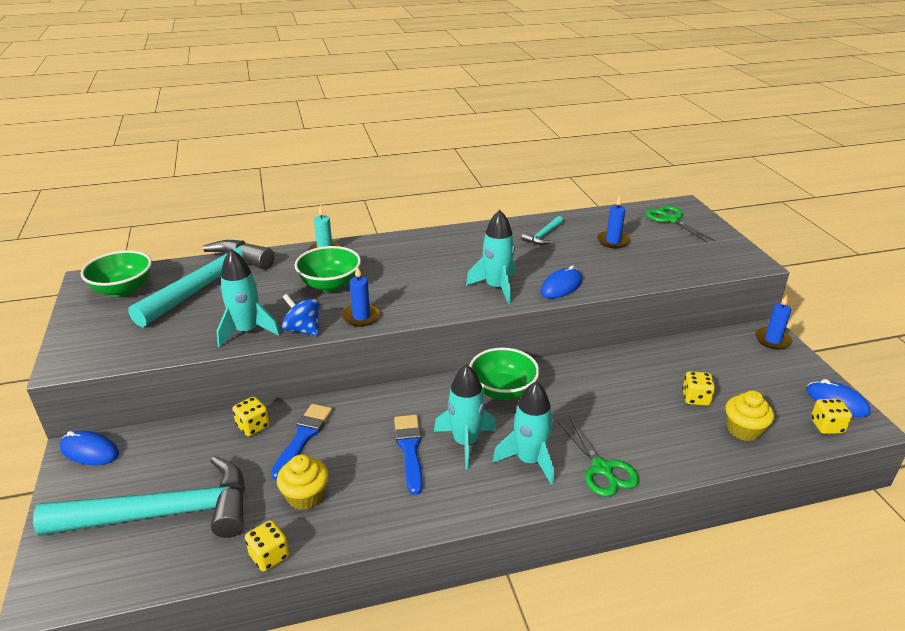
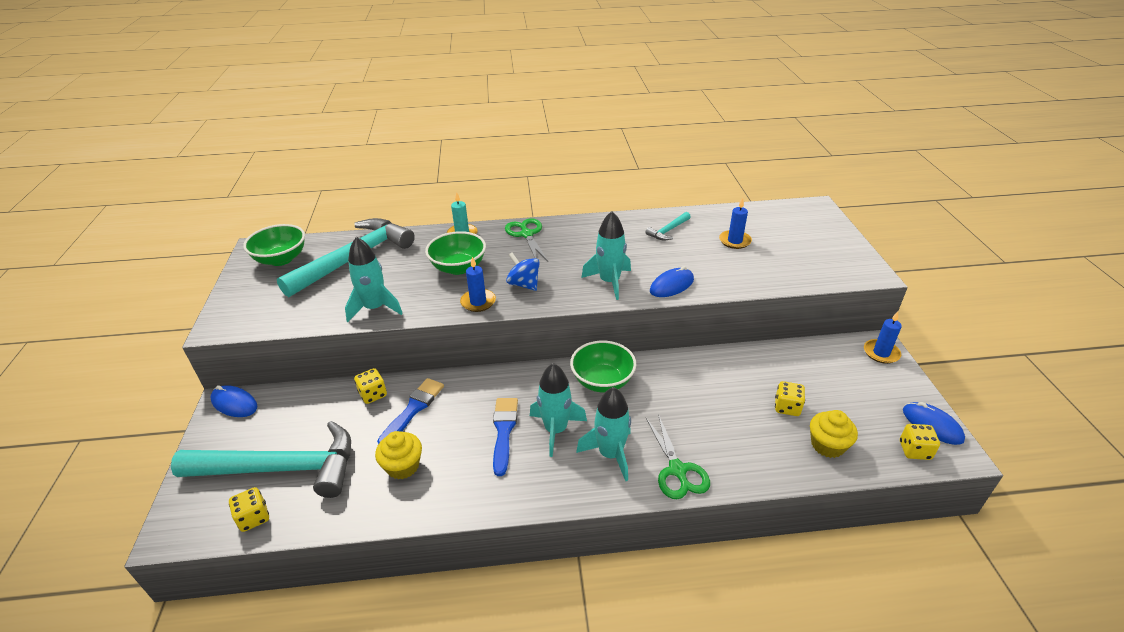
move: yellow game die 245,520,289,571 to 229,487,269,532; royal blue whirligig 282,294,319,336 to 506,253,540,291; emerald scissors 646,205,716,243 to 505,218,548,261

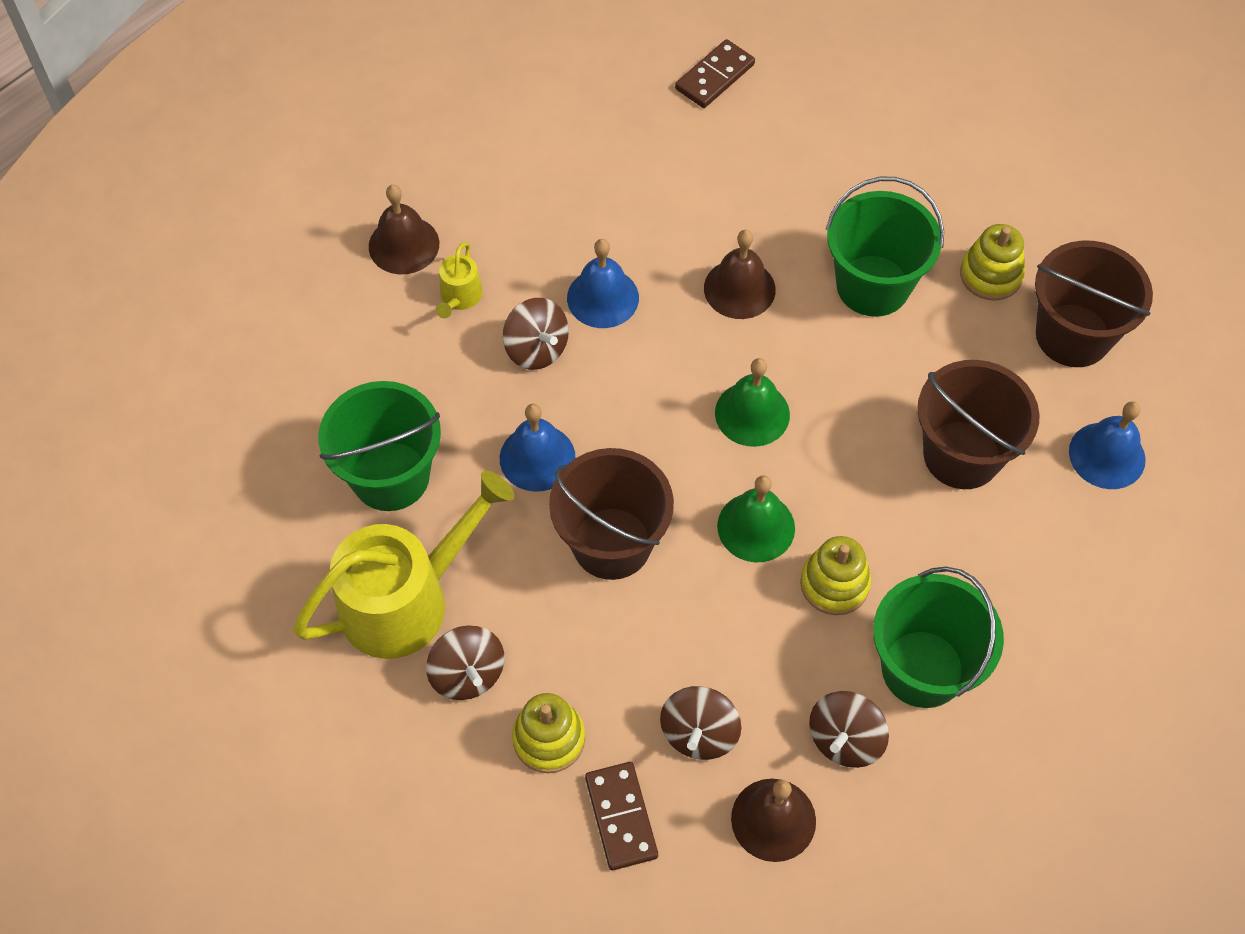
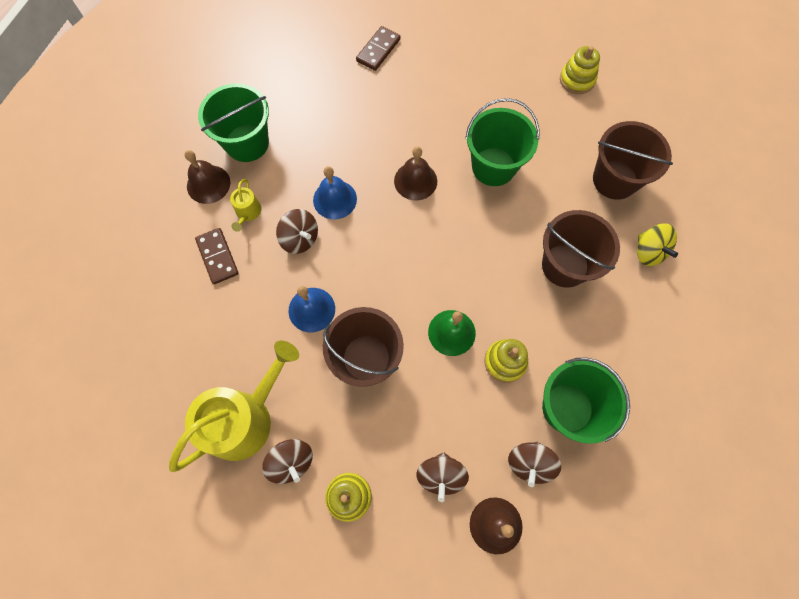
delete: emerald school bell 715,358,790,447
move: emerald pail 318,381,441,511 to 198,83,269,162; brown domino tile 585,762,658,870 to 195,228,239,284; yellow stacking toy 960,224,1025,301 to 560,46,600,94
replace: royal blue school bell 1069,401,1146,489 to yellow whirligig 637,224,678,266

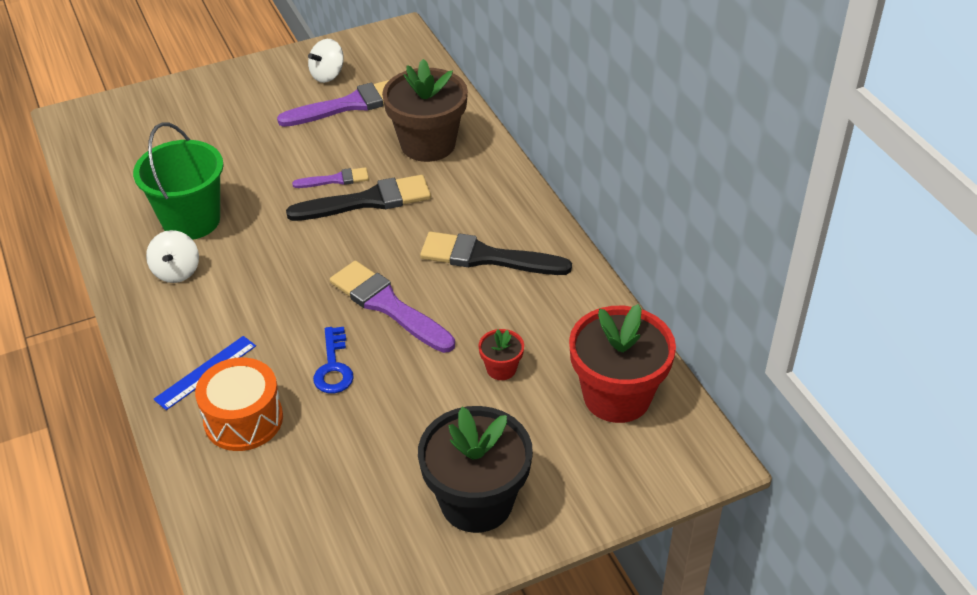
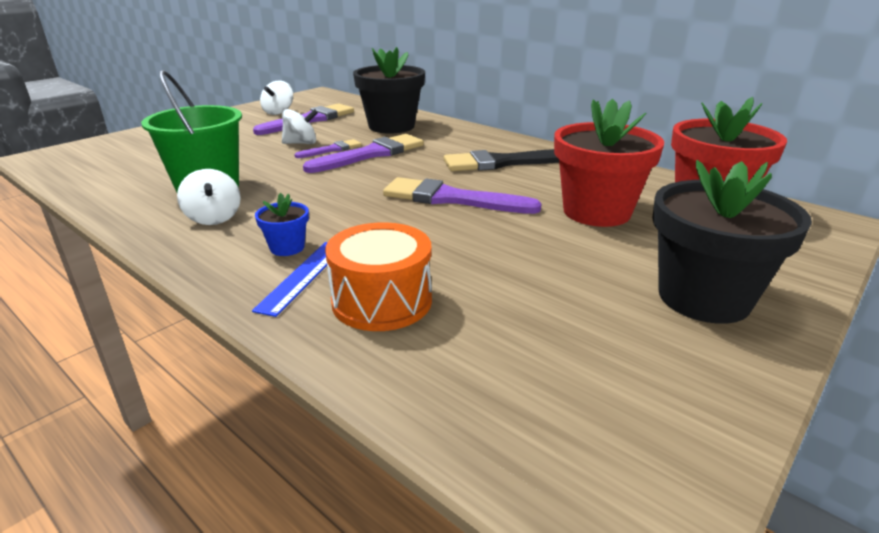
delete: royal blue latchkey 313,327,354,393
insert: royal blue flower pot 255,193,309,256; snow-white whirligig 282,109,318,144
recolor: jet-black paint brush 286,175,431,221 to purple paint brush 303,134,424,173; brown flower pot 382,59,468,162 to jet-black flower pot 353,47,425,134
resize: red flower pot 478,329,524,380 = 554,99,664,227 x2.21

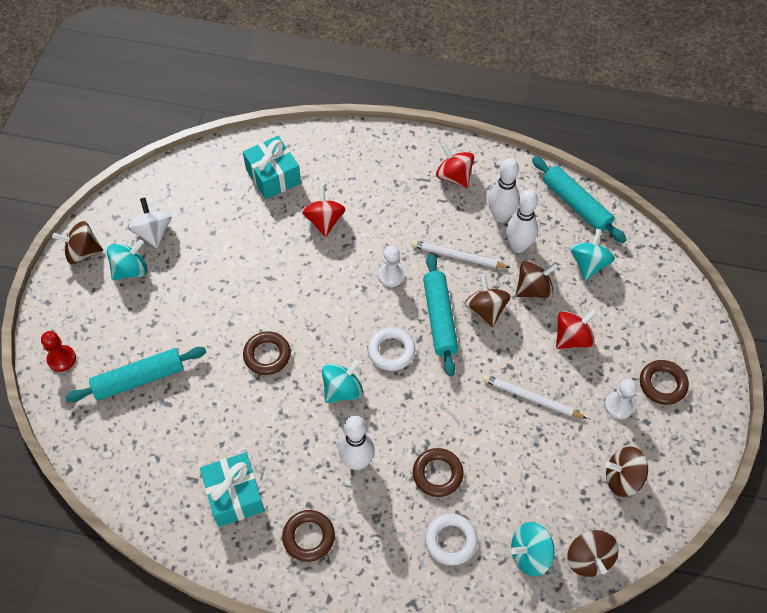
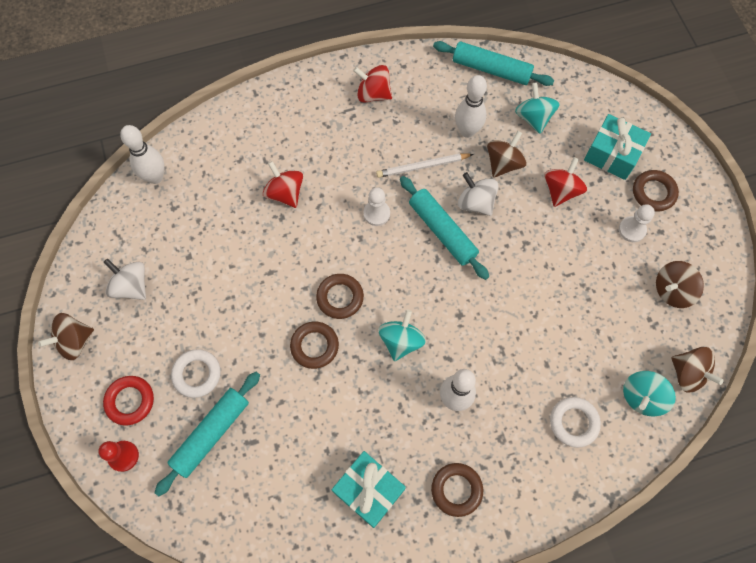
delete: teal whirligig 107,239,147,280; snow-white pencil 483,374,587,419
insert: red ring 103,376,154,425
move: teal gift 243,136,301,199 to 584,114,651,180; snow-white ring 368,327,415,371 to 171,349,221,398; brown ring 413,448,464,497 to 316,274,364,319; snow-white tenpin 488,158,519,222 to 120,125,165,184
recolor: brown whirligig 465,274,510,327 to snow-white whirligig 458,172,499,216

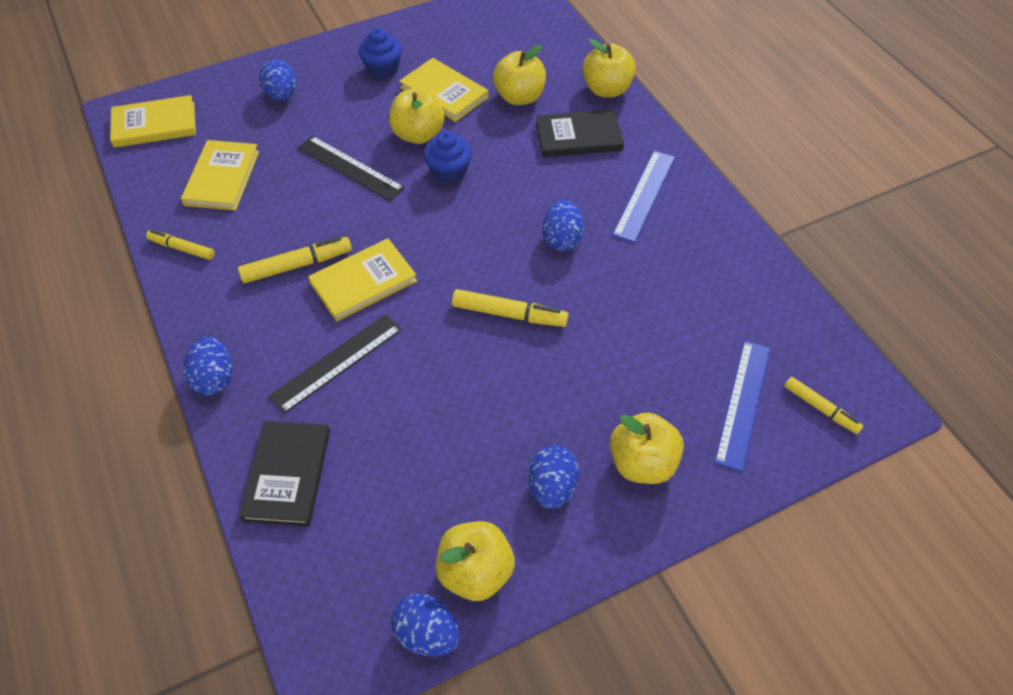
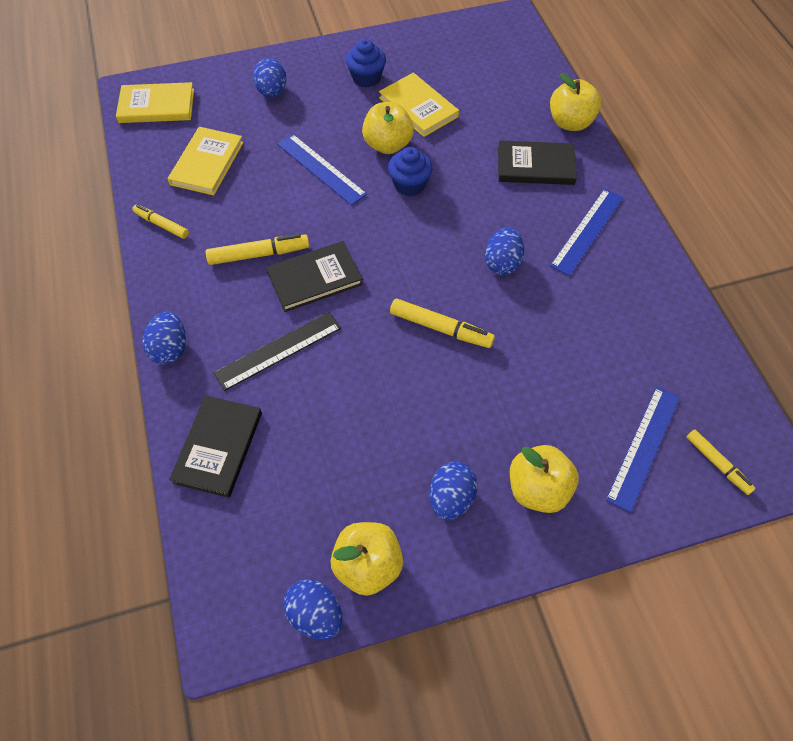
delete: yellow apple fruit 493,45,546,105
recolor: jet-black straightedge 298,136,405,201 to royal blue straightedge 278,134,367,205; yellow hardcover 308,239,417,322 to jet-black hardcover 266,241,363,312

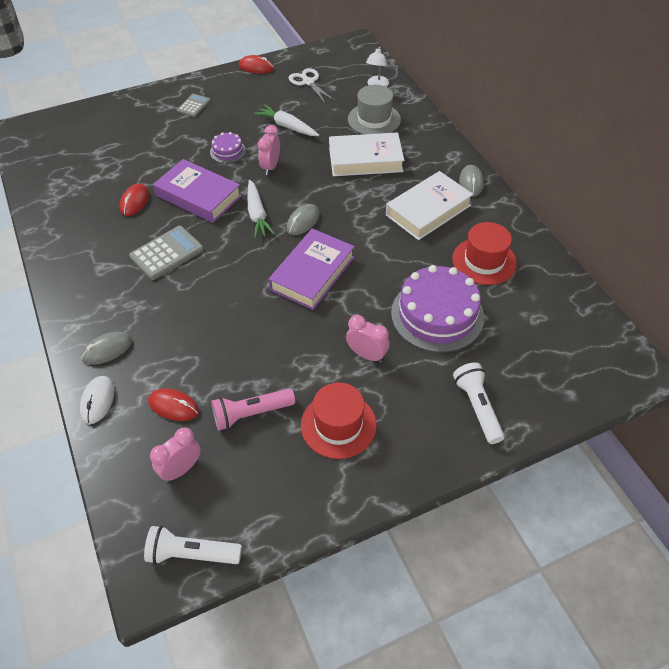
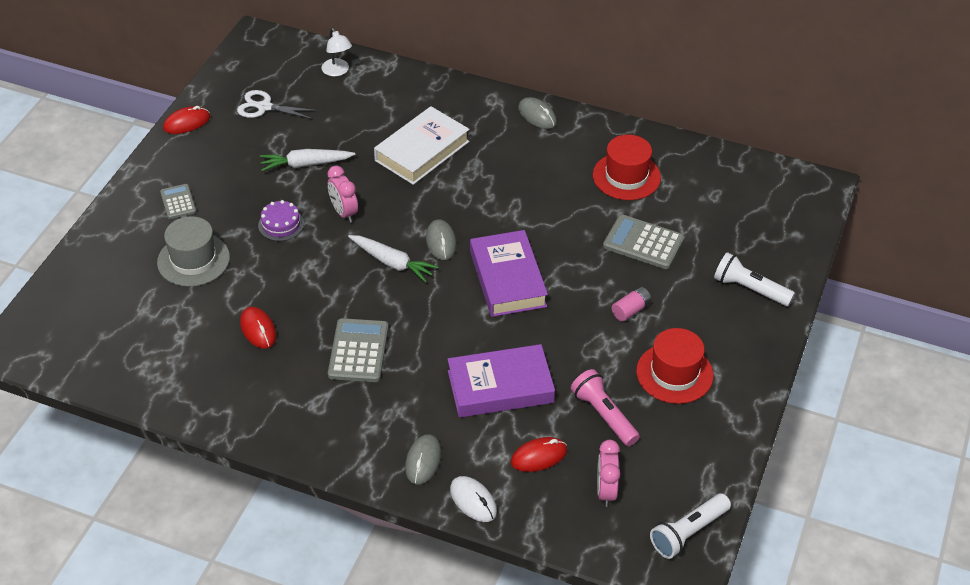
delete: snow-white hardcover 386,171,473,240
move: purple hardcover 153,159,242,223 to 448,344,555,418; grey top hat 348,85,401,134 to 157,216,230,287
replace: rosy alarm clock 346,315,390,363 to rosy AA battery 612,286,652,322; purple gateau 391,265,484,353 to grey calculator 603,214,685,269
rotate: rosy flashlight 211,389,295,431 = 571,369,640,446 120 degrees clockwise

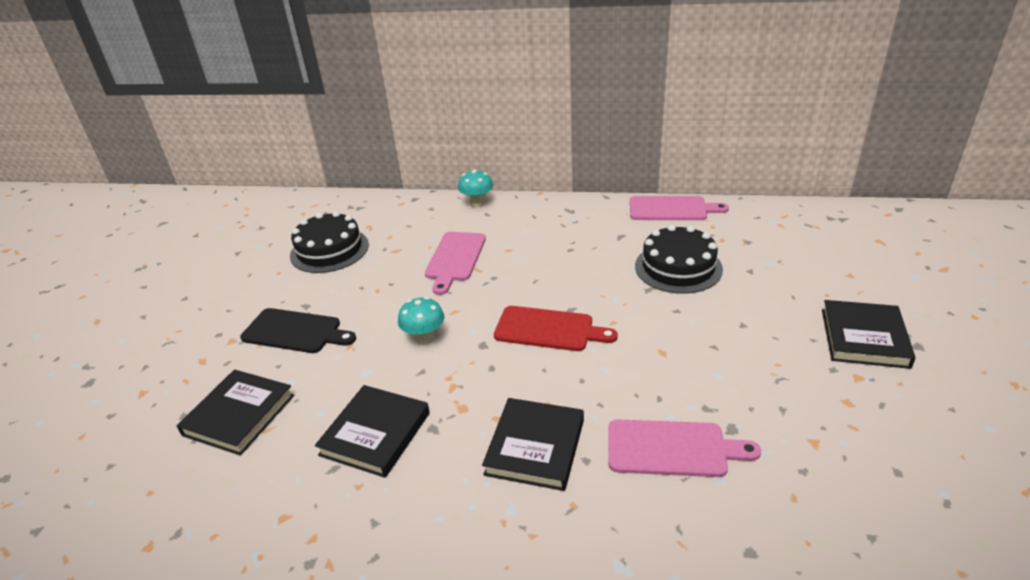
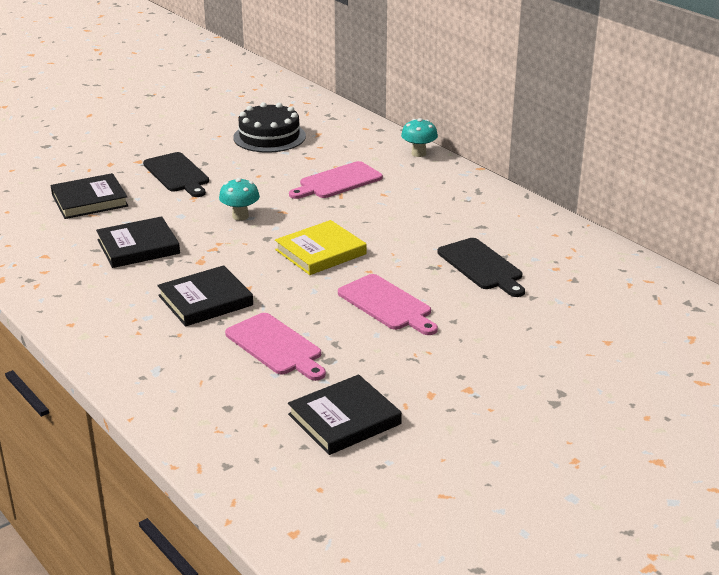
move: rosy bread board 630,196,729,220 to 338,274,438,335; jet-black hardcover 822,300,916,369 to 288,374,402,455
replace: red bread board 494,306,618,351 to yellow hardcover 275,220,367,275; jet-black gateau 635,225,723,294 to jet-black bread board 437,238,525,297

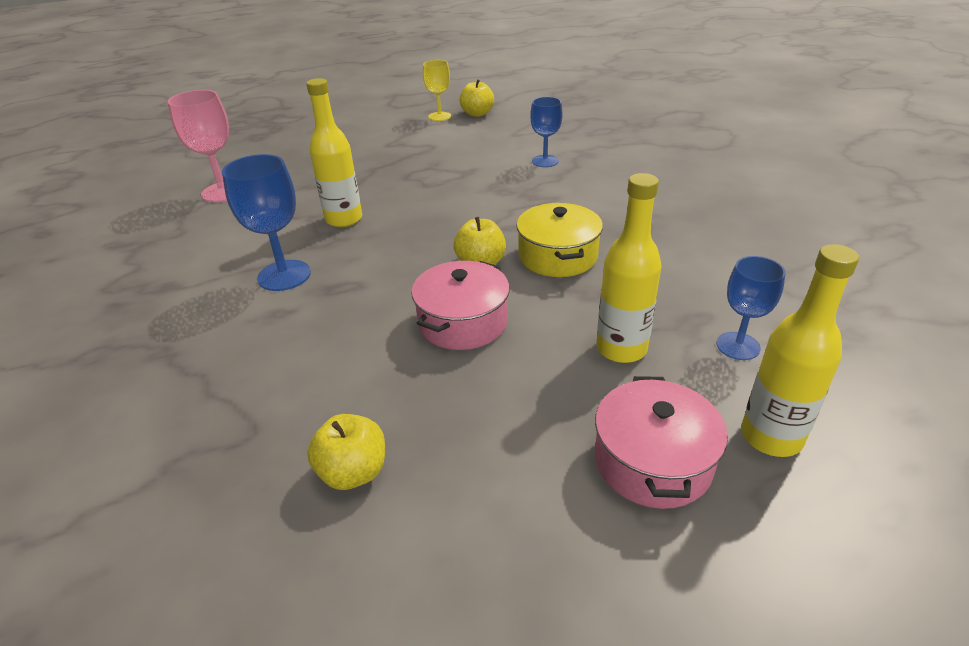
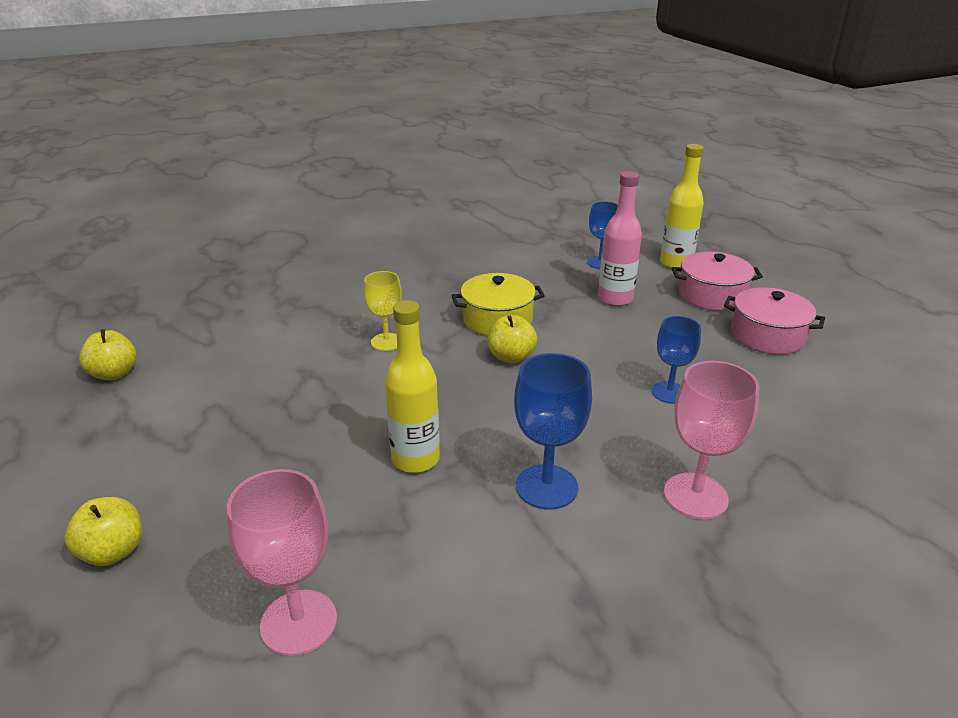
insert: rosy goblet 664,361,759,519
move: yellow apple fruit 307,414,385,490 to 64,497,142,566; rosy cooking pot 411,261,510,350 to 724,287,825,355; yellow goblet 423,60,451,121 to 364,271,402,351; royal blue goblet 530,97,563,167 to 652,316,701,403
recolor: yellow drink bottle 596,173,662,363 to rosy drink bottle 598,171,642,306

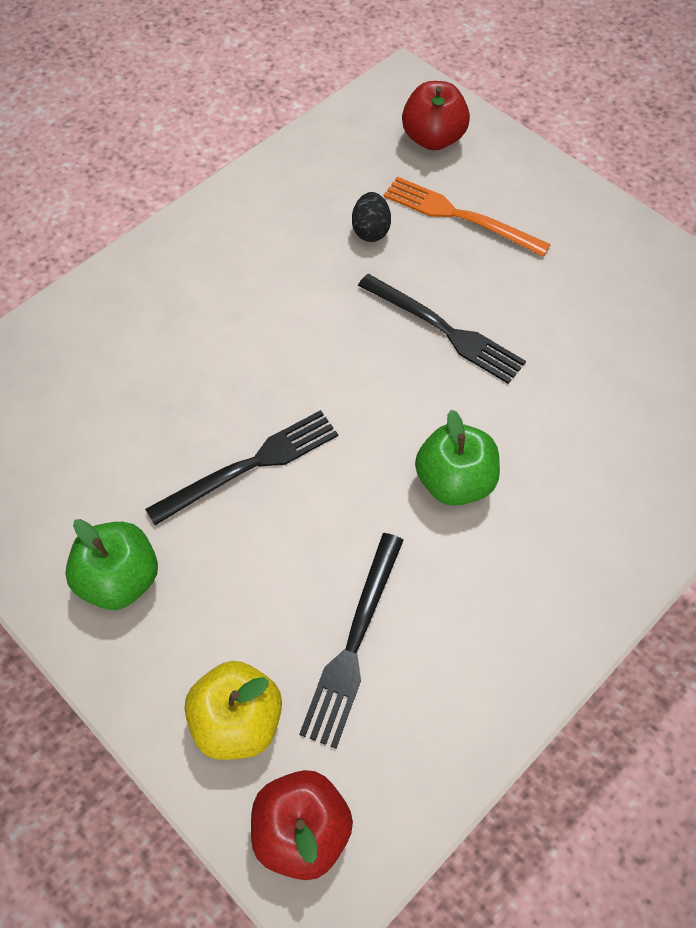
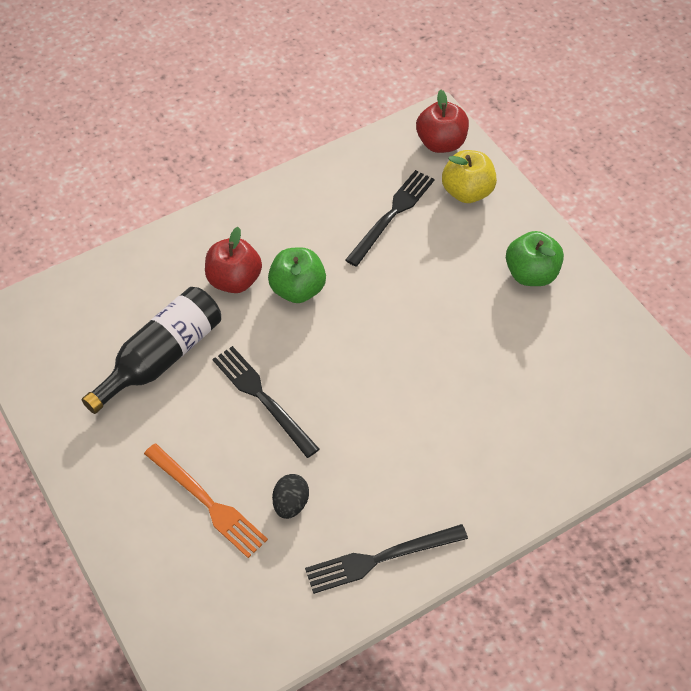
insert: jet-black drink bottle 82,287,221,414
move: jet-black table fork 145,410,338,525 to 305,524,468,594; red apple fruit 402,81,470,150 to 205,227,262,293

